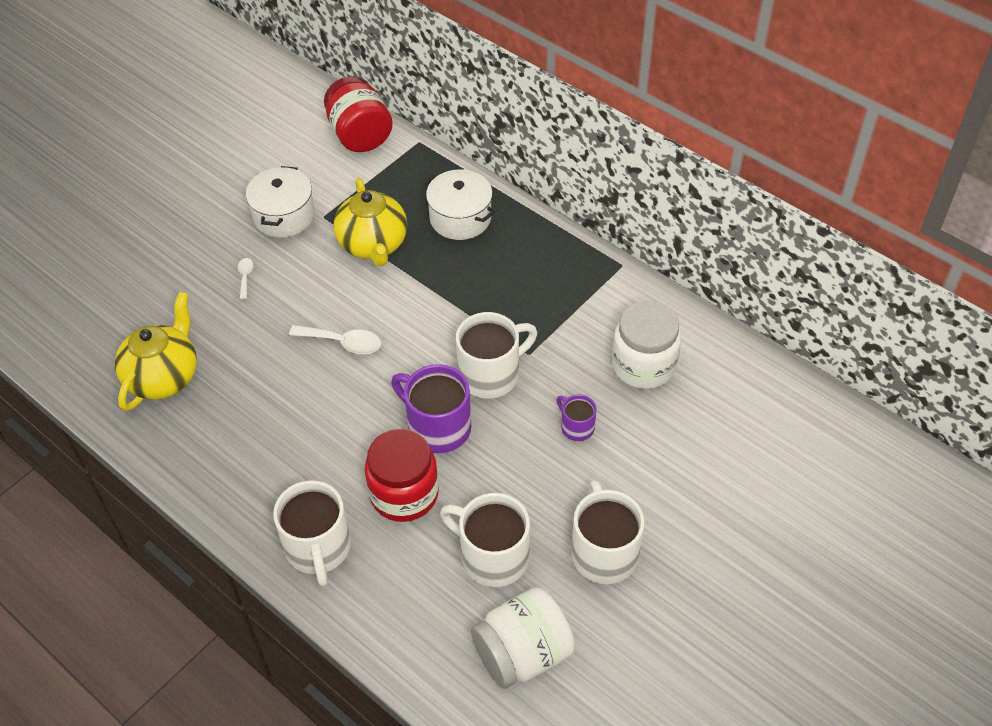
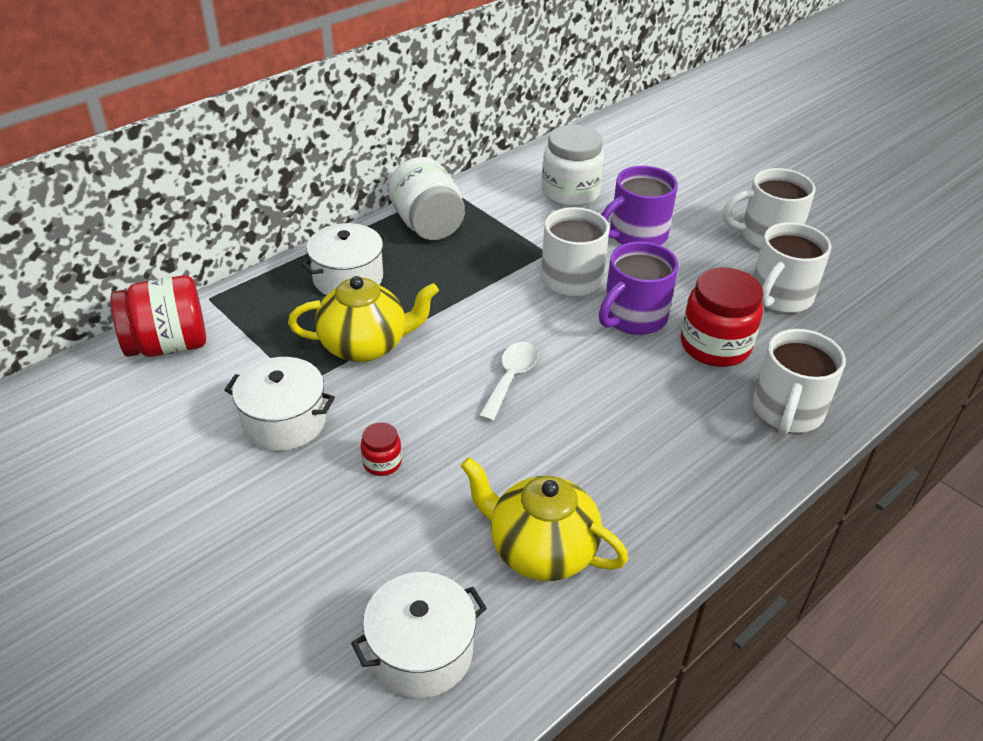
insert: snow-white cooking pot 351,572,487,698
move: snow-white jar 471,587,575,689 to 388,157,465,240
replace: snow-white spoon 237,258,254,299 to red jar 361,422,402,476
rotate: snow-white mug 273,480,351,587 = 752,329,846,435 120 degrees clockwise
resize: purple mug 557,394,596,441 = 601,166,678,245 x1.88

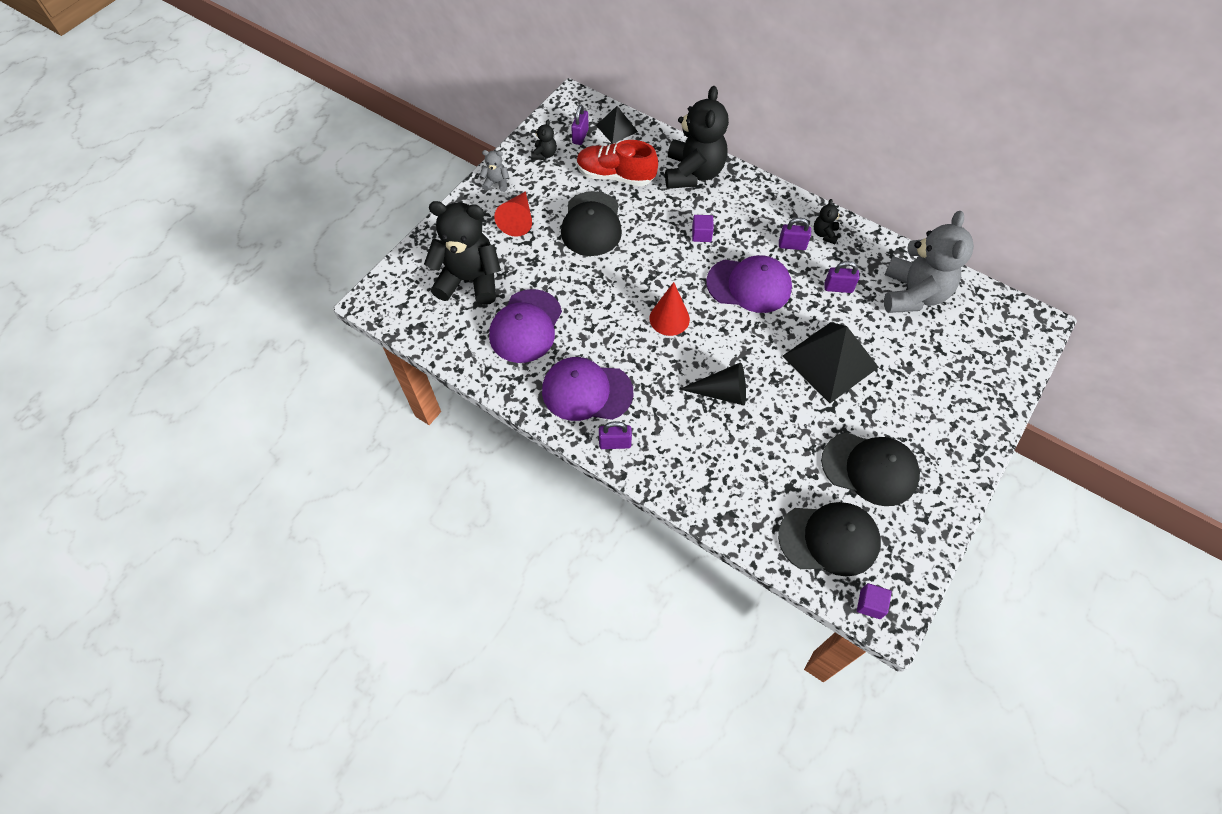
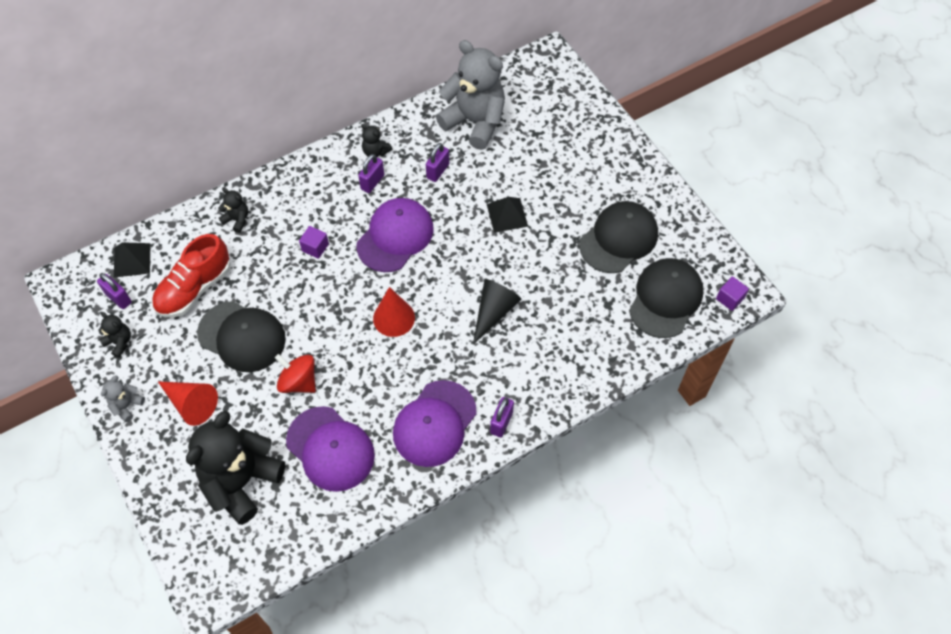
insert: red whirligig 275,354,316,393
resize: jet-black teddy 665,86,729,189 = 218,188,248,233 x0.43; jet-black solid pyramid 782,322,879,403 = 487,197,528,233 x0.54

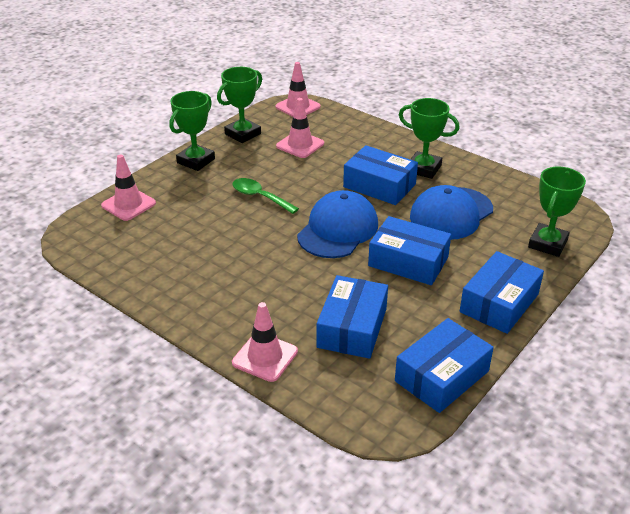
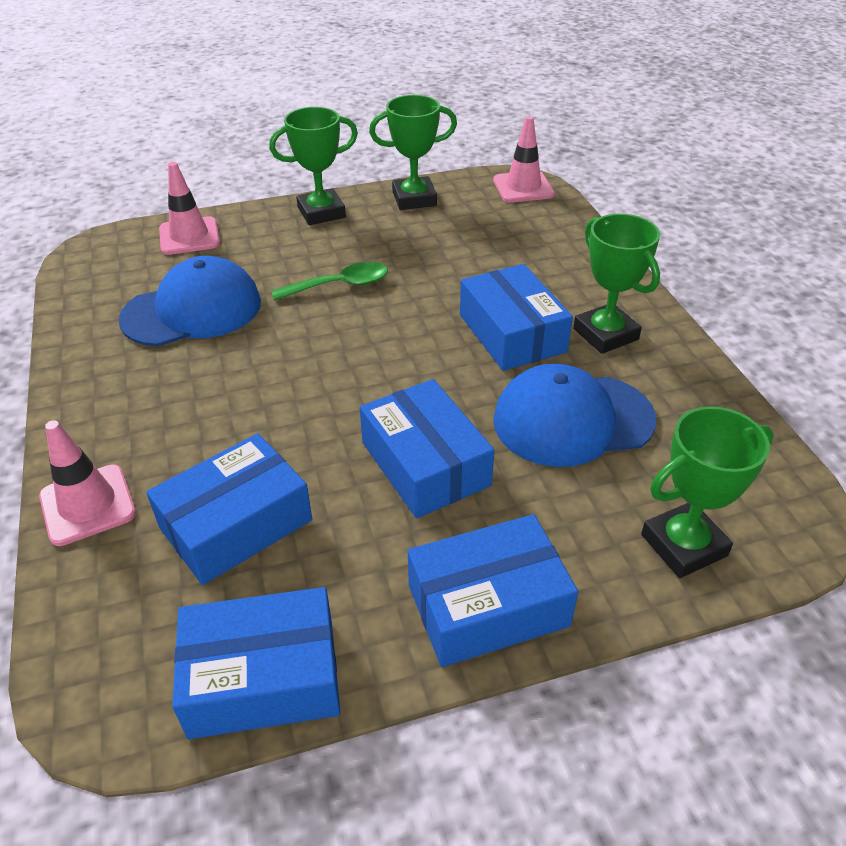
delete: rosy road cone 276,98,324,158
move: royal blue cap 297,190,378,258 to 119,256,261,347
rotate: emerald spoon 232,178,299,214 = 271,262,388,301 90 degrees clockwise

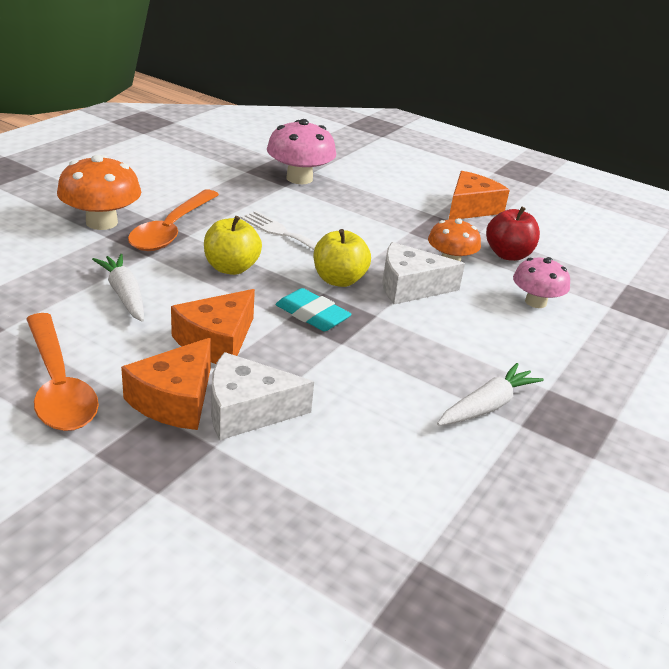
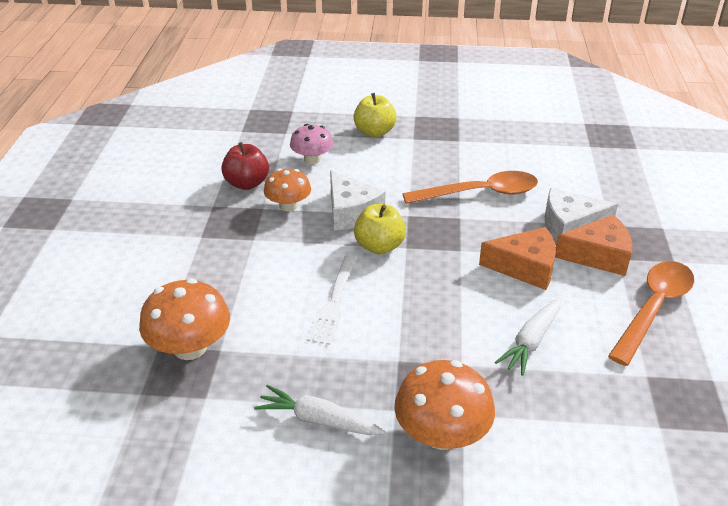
delete: teal gum eraser 276,288,352,331; orange cheese wedge 449,171,510,220
move: orange spoon 128,190,219,251 to 403,171,538,204; yellow apple fruit 204,216,262,275 to 354,93,397,137; snow-white toy carrot 437,363,544,426 to 254,385,385,435
recolor: rosy fungus 267,119,336,184 to orange fungus 139,278,230,360
rotate: snow-white cheese wedge 211,352,314,440 = 545,188,618,243 120 degrees clockwise

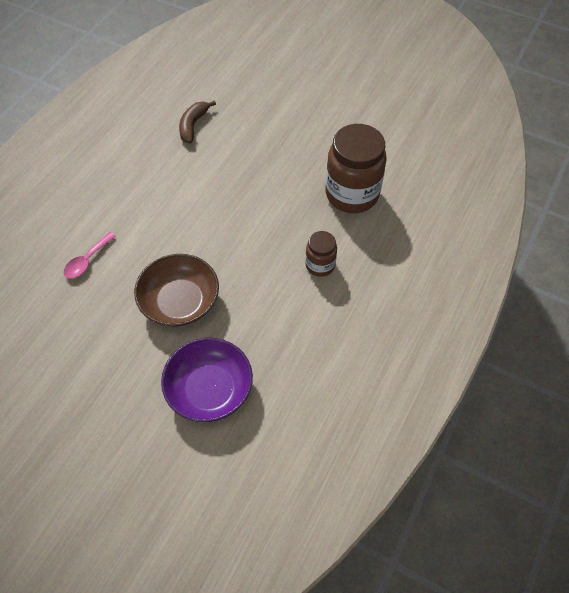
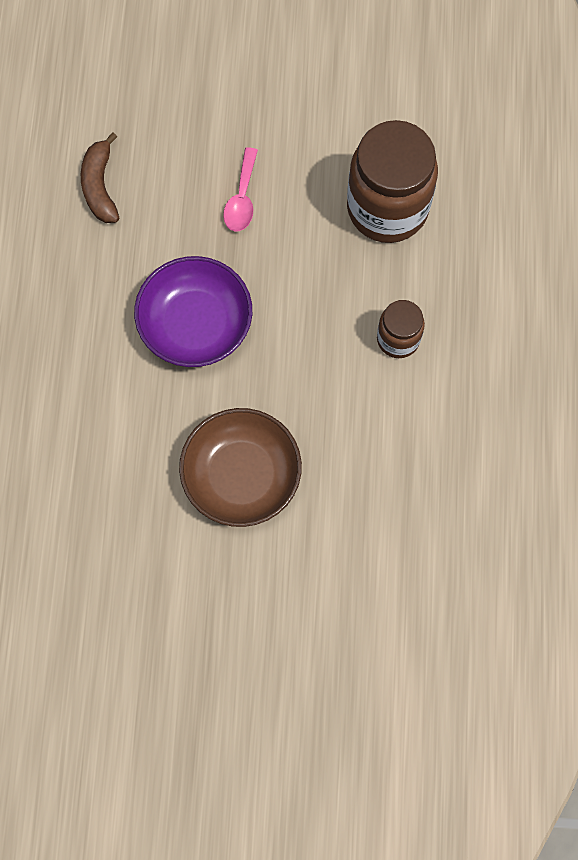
move: rosy spoon 64,232,116,278 to 223,147,258,232; purple serving bowl 161,338,253,422 to 134,256,252,367

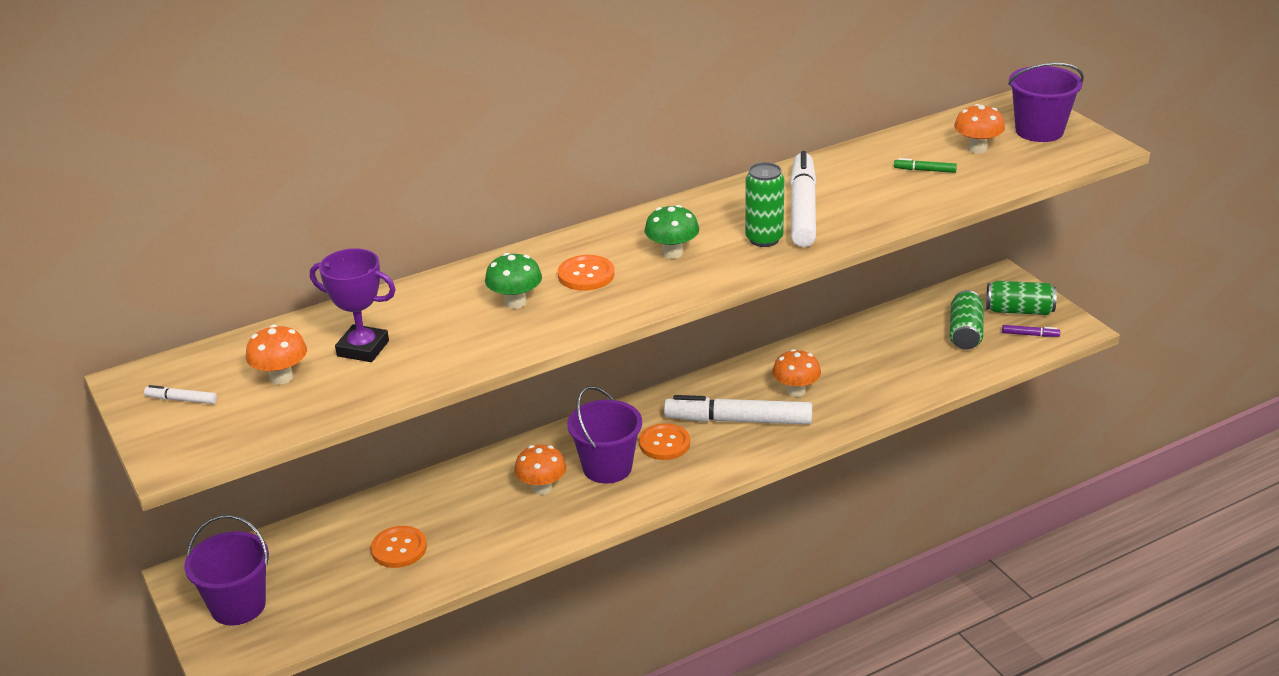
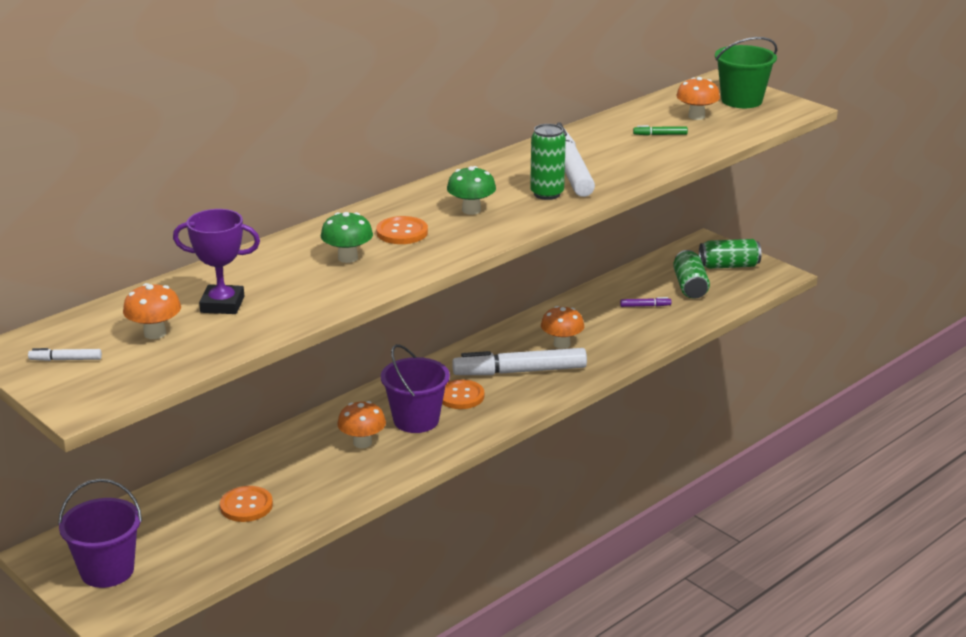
move: purple marker 1002,325,1060,337 to 620,297,671,307
recolor: purple pail 1008,63,1084,142 to emerald pail 715,37,777,108

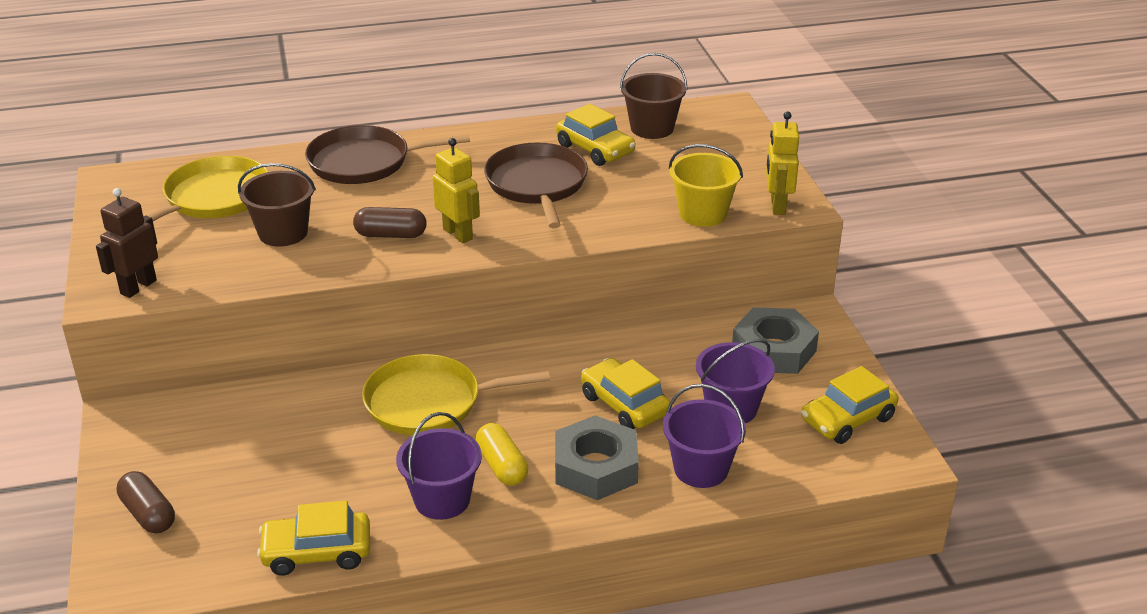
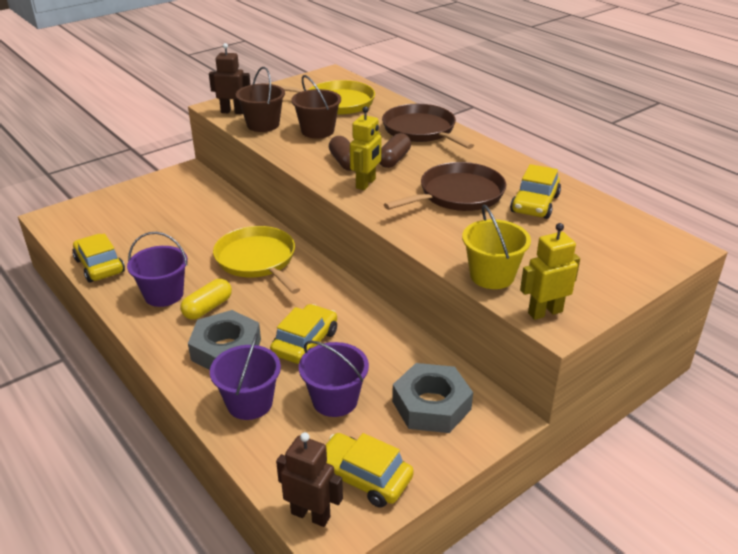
insert: brown robot 276,432,343,527
move: brown pill 117,471,175,534 to 379,133,411,168; brown pail 620,53,688,139 to 236,67,285,132

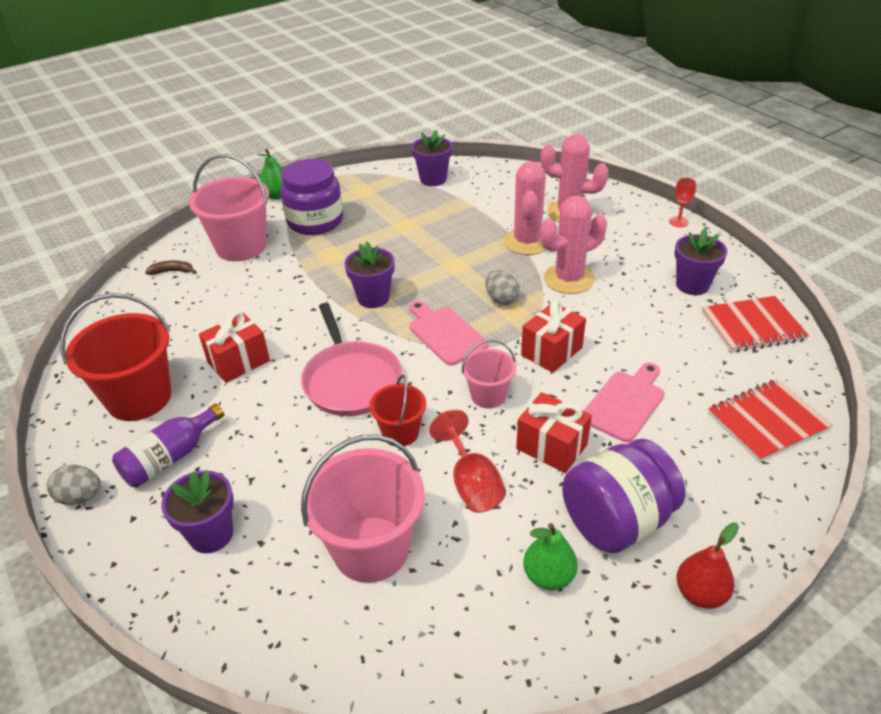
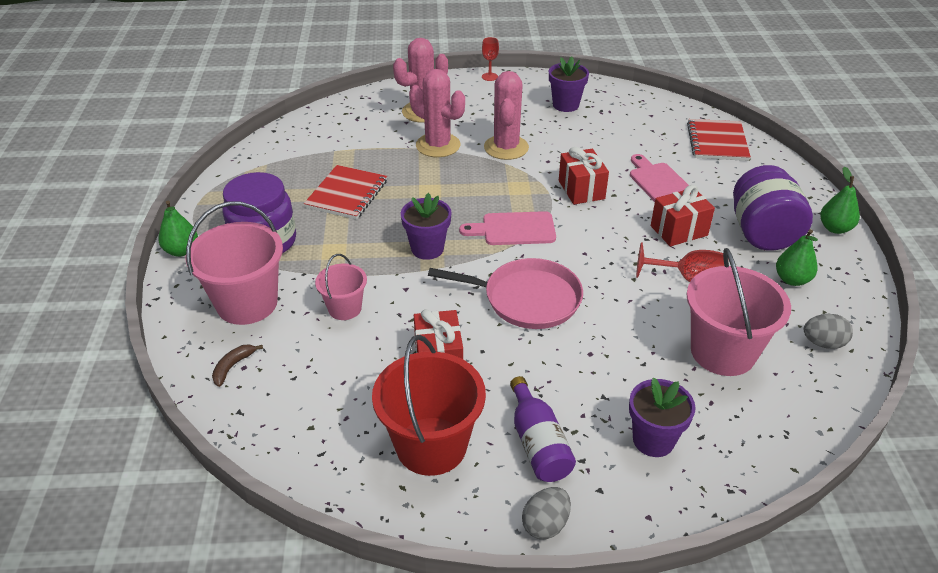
delete: red pail 369,375,426,446; purple flower pot 412,130,452,186
move: rosy pail 462,339,516,408 to 315,254,367,320; grey egg 486,270,520,305 to 804,314,853,349; red exercise book 702,296,809,352 to 304,165,387,220
recolor: red toy pear 677,523,739,609 to emerald toy pear 820,166,860,234

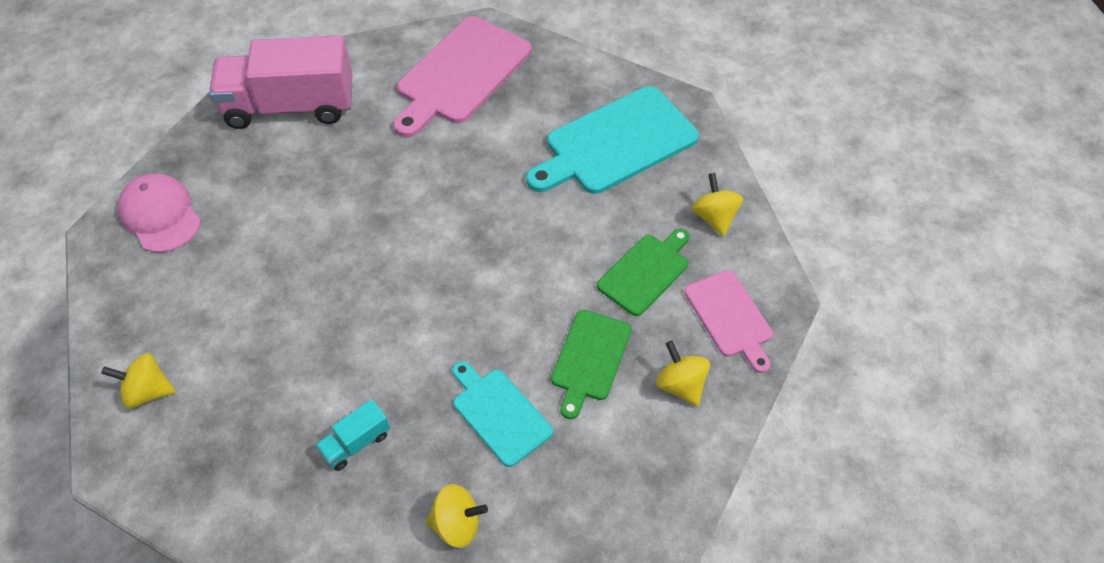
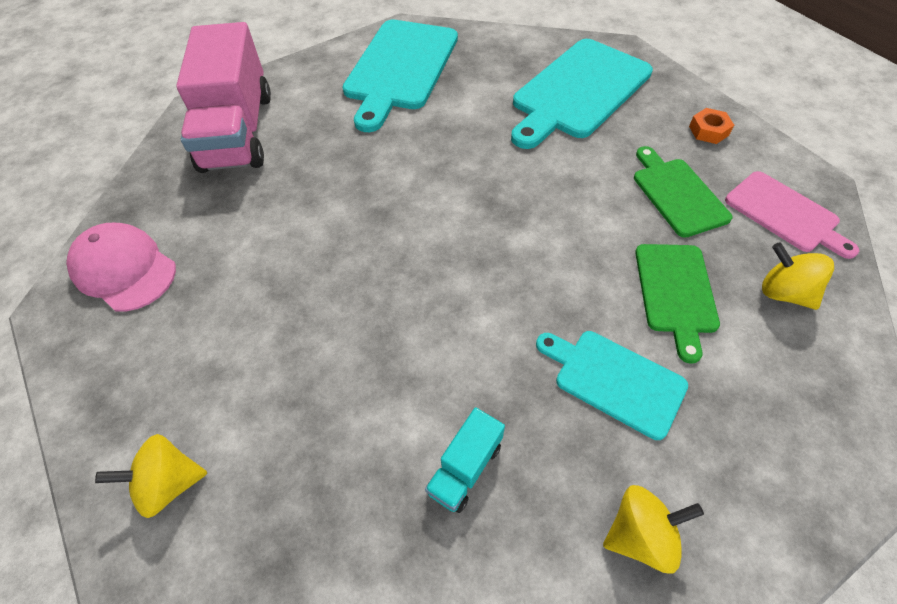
replace: yellow whirligig 692,173,743,237 to orange hexagon nut 689,108,734,144
recolor: rosy bread board 393,16,531,137 to teal bread board 342,20,458,132
rotate: rosy lorry 209,35,353,129 = 176,22,271,173 75 degrees counterclockwise; emerald bread board 597,229,690,316 = 634,146,732,238 45 degrees counterclockwise

